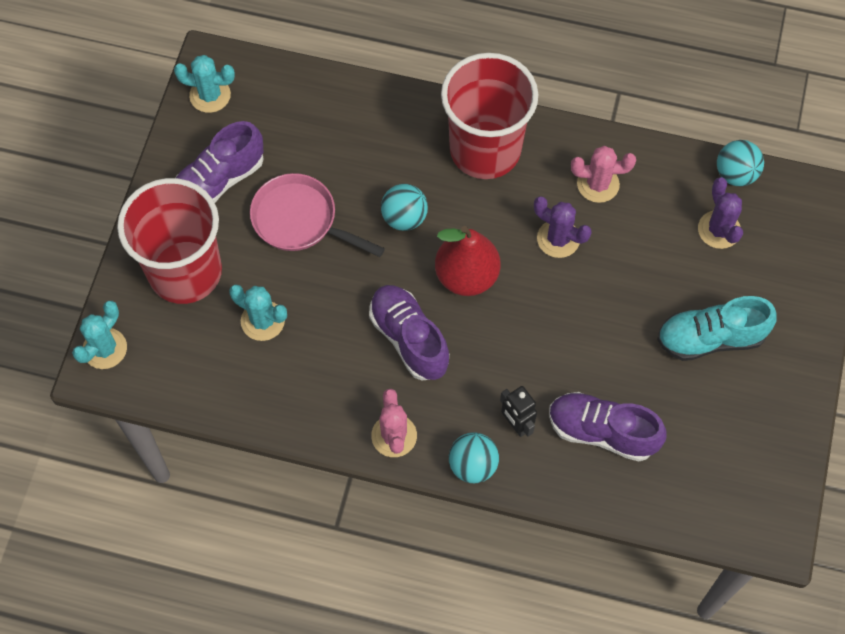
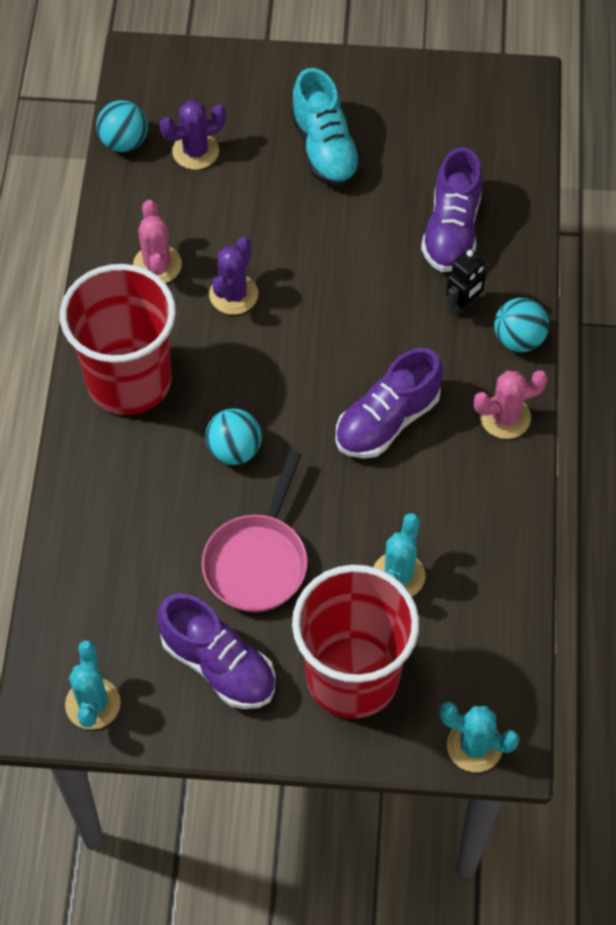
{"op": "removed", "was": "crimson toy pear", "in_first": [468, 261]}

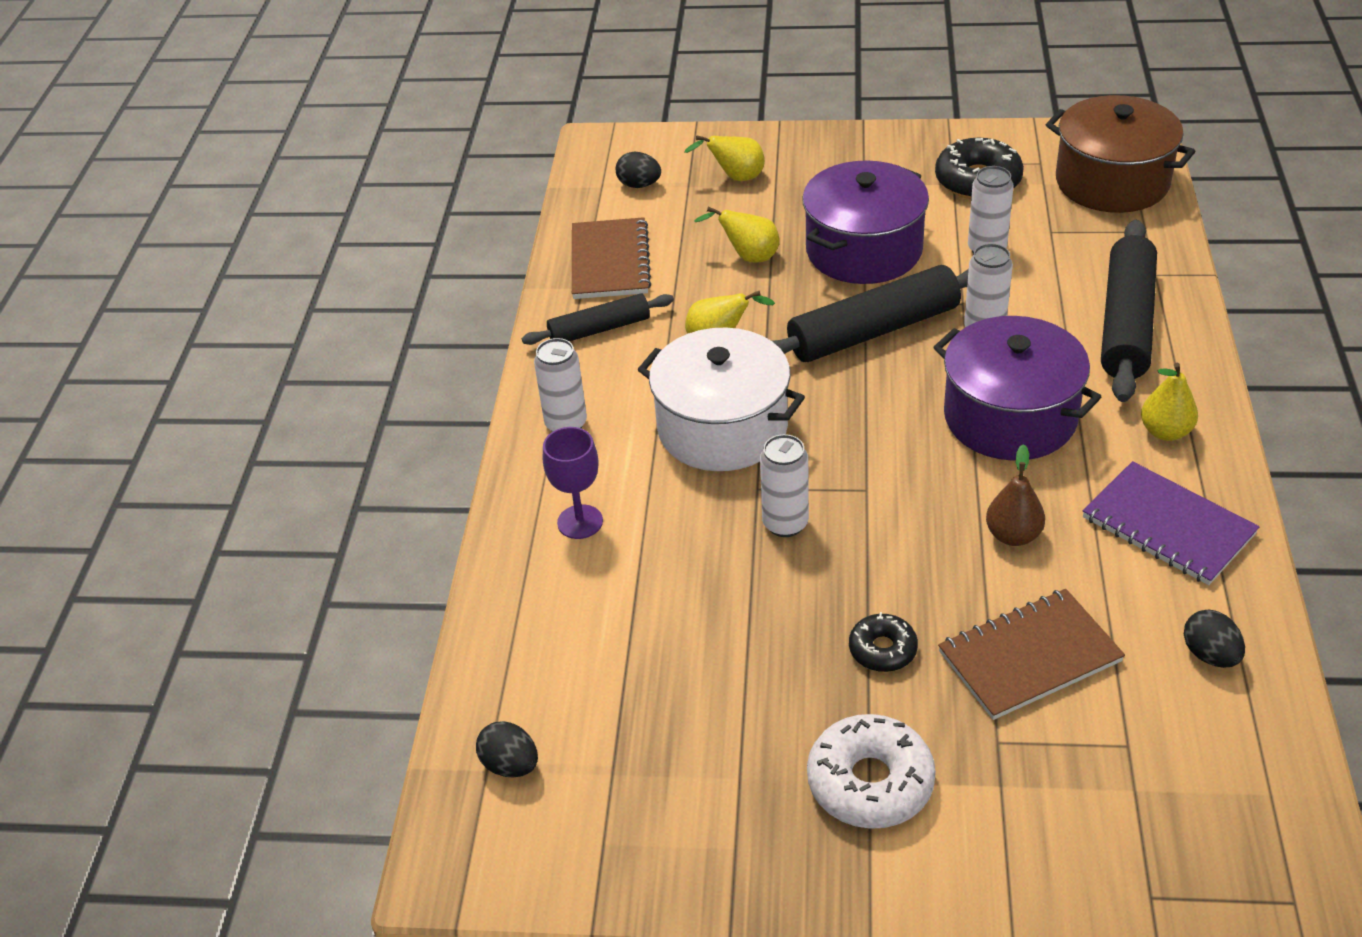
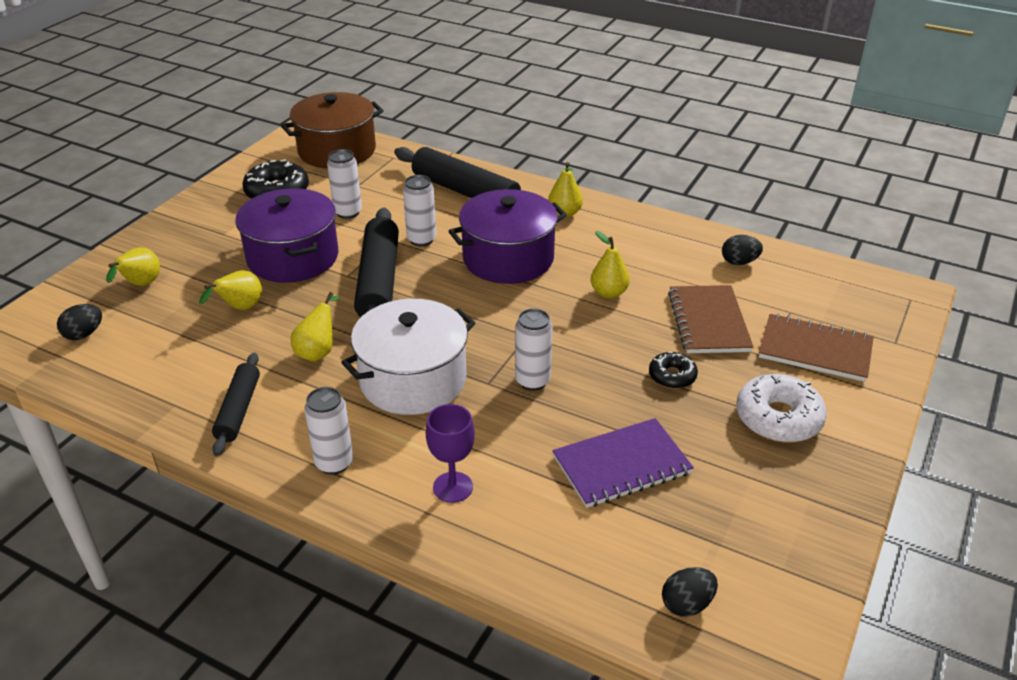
{"op": "moved", "was": "russet notepad", "in_first": [611, 258], "in_second": [816, 348]}
{"op": "recoloured", "was": "russet toy pear", "now": "bright yellow toy pear", "in_first": [1015, 495], "in_second": [610, 264]}
{"op": "moved", "was": "violet notepad", "in_first": [1171, 523], "in_second": [623, 463]}

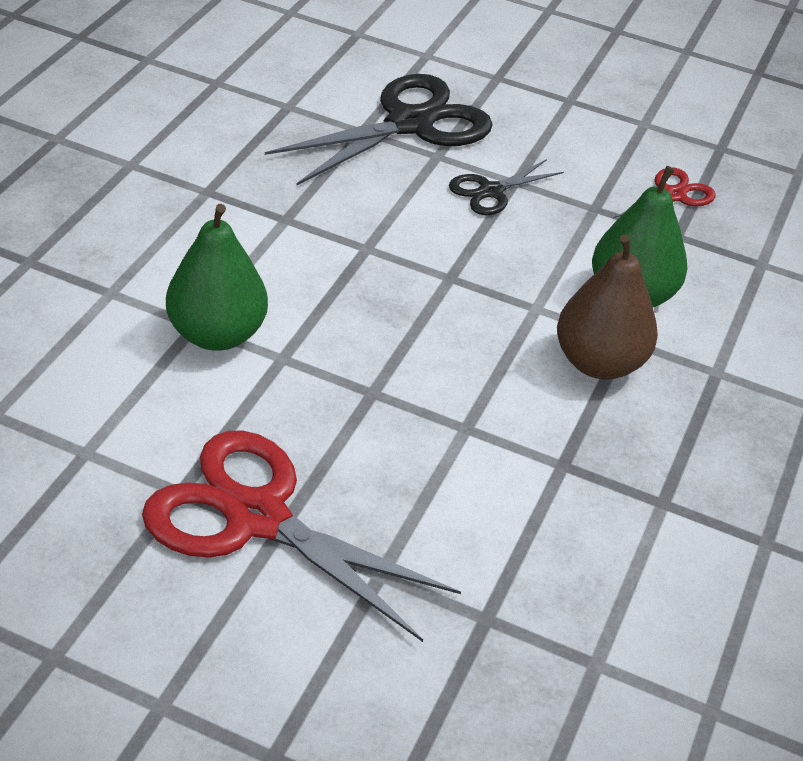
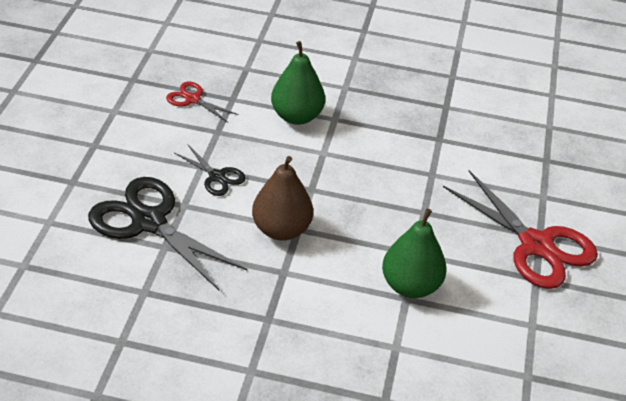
{"op": "moved", "was": "russet toy pear", "in_first": [607, 307], "in_second": [282, 198]}
{"op": "turned", "was": "crimson pair of scissors", "in_first": [301, 536], "in_second": [520, 229], "clockwise": -60}

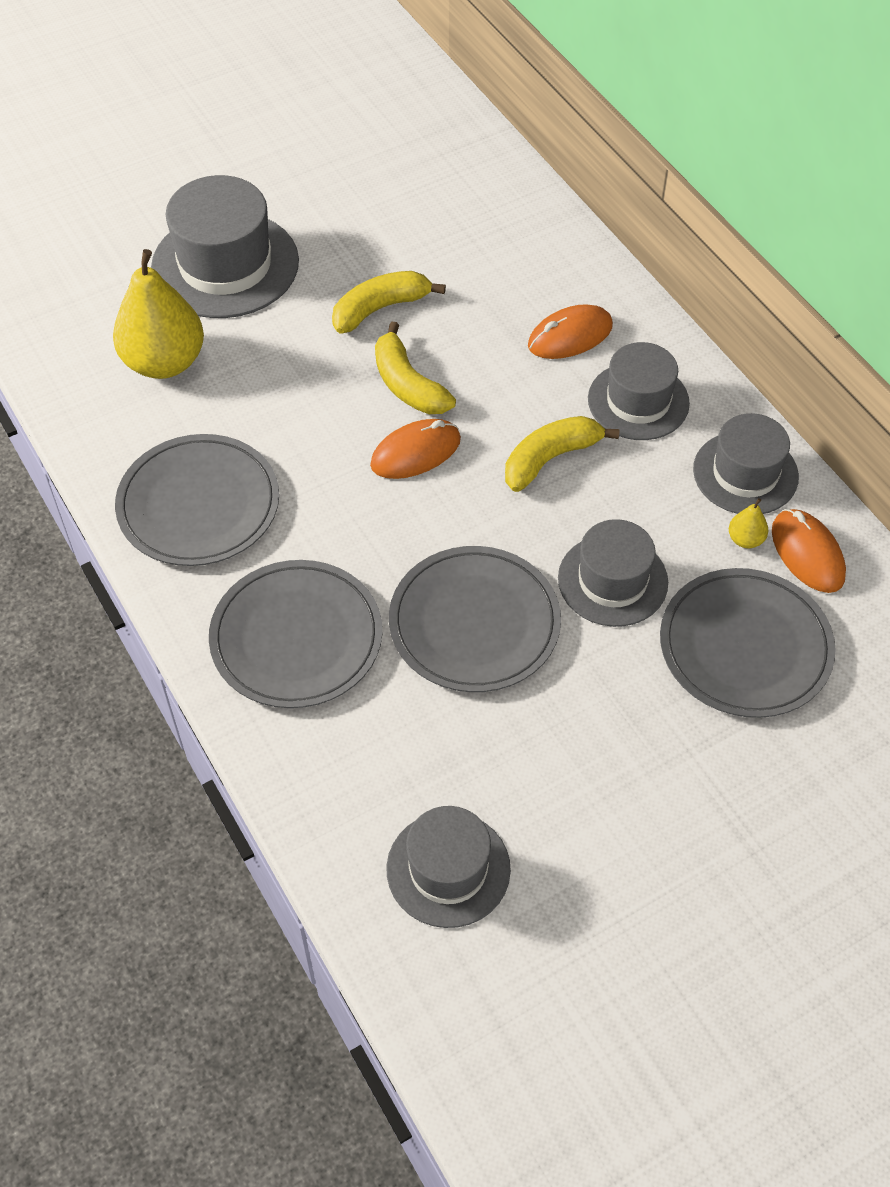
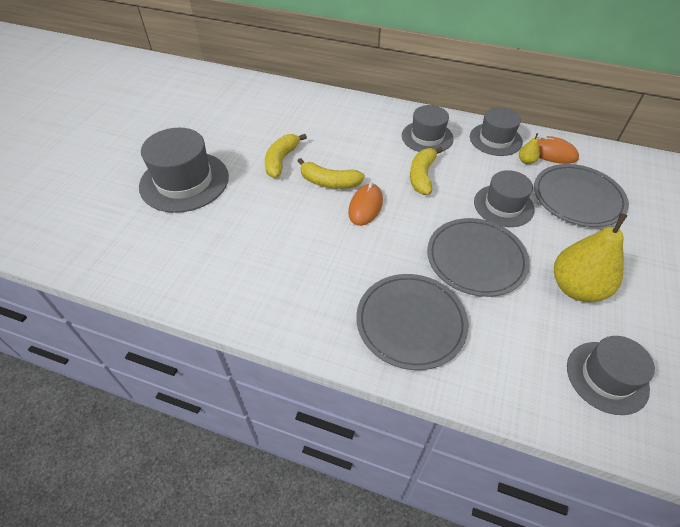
{"op": "moved", "was": "bright yellow toy pear", "in_first": [158, 314], "in_second": [590, 257]}
{"op": "removed", "was": "orange computer mouse", "in_first": [570, 331]}
{"op": "removed", "was": "gray flat dish", "in_first": [197, 500]}

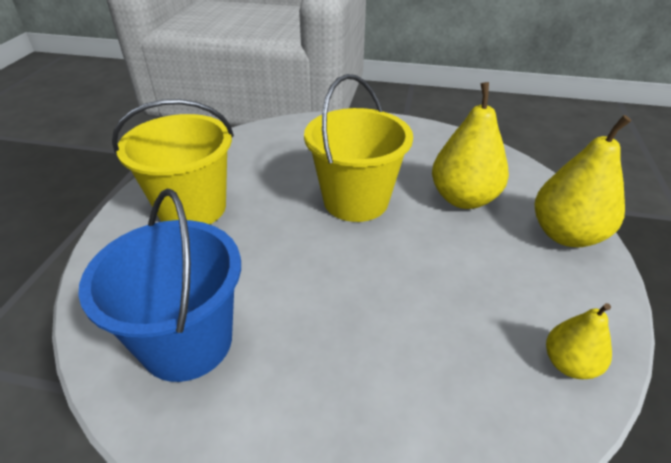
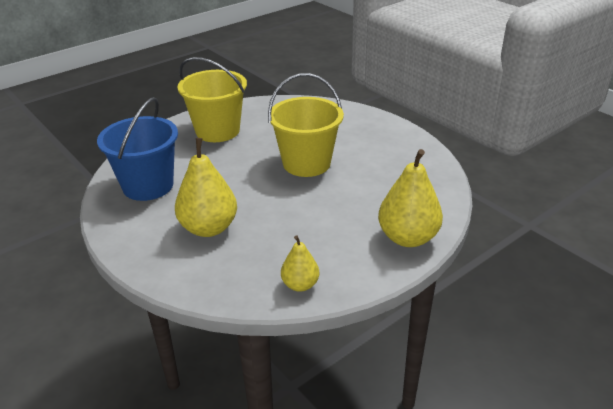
{"op": "moved", "was": "bright yellow toy pear", "in_first": [470, 145], "in_second": [206, 187]}

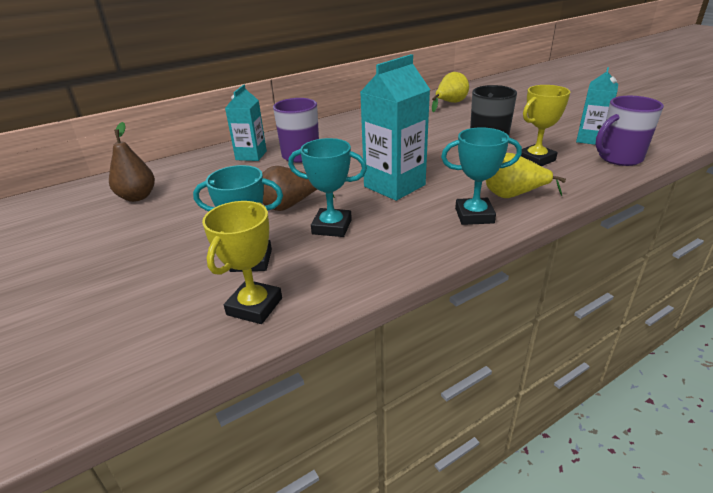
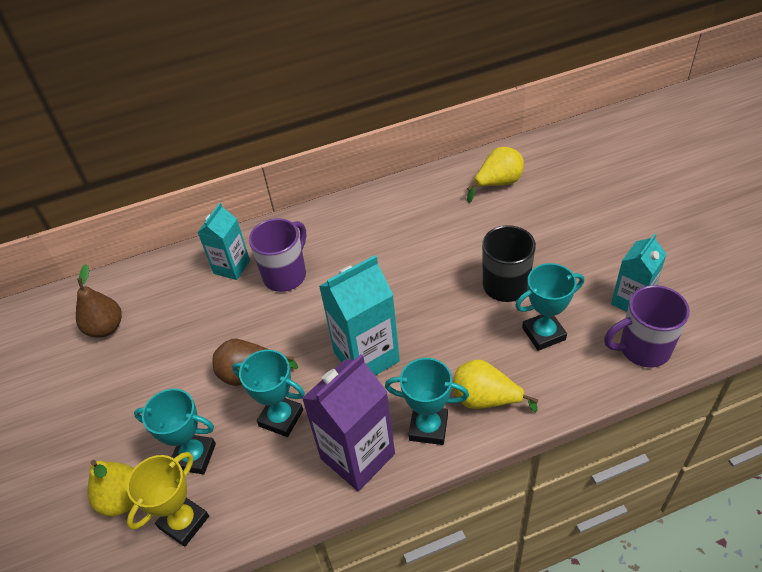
{"op": "recoloured", "was": "bright yellow prize cup", "now": "aqua prize cup", "in_first": [545, 125], "in_second": [549, 307]}
{"op": "added", "now": "violet juice carton", "in_second": [348, 422]}
{"op": "added", "now": "bright yellow toy pear", "in_second": [110, 488]}

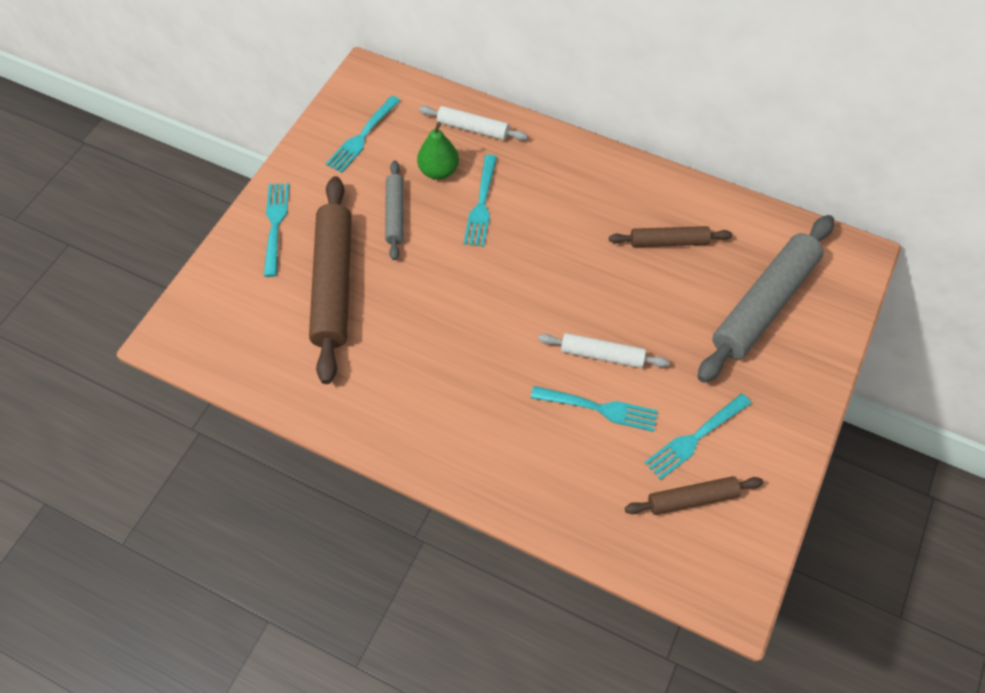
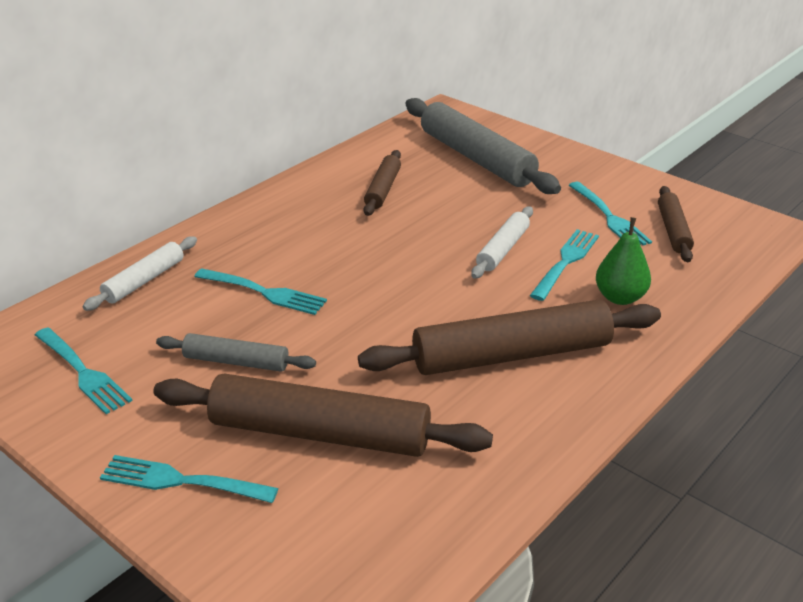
{"op": "moved", "was": "emerald toy pear", "in_first": [438, 151], "in_second": [623, 261]}
{"op": "added", "now": "russet dough roller", "in_second": [509, 337]}

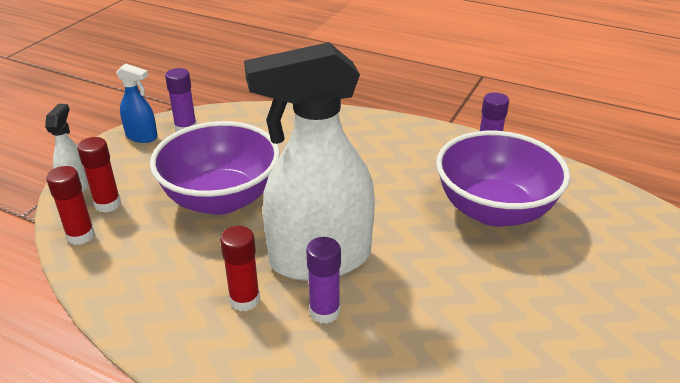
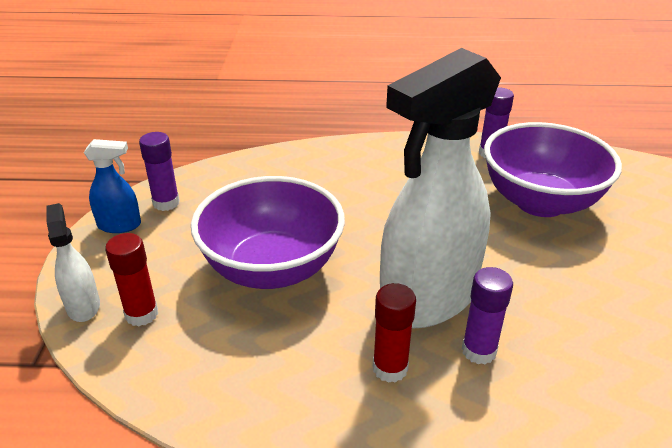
{"op": "removed", "was": "crimson glue stick", "in_first": [70, 205]}

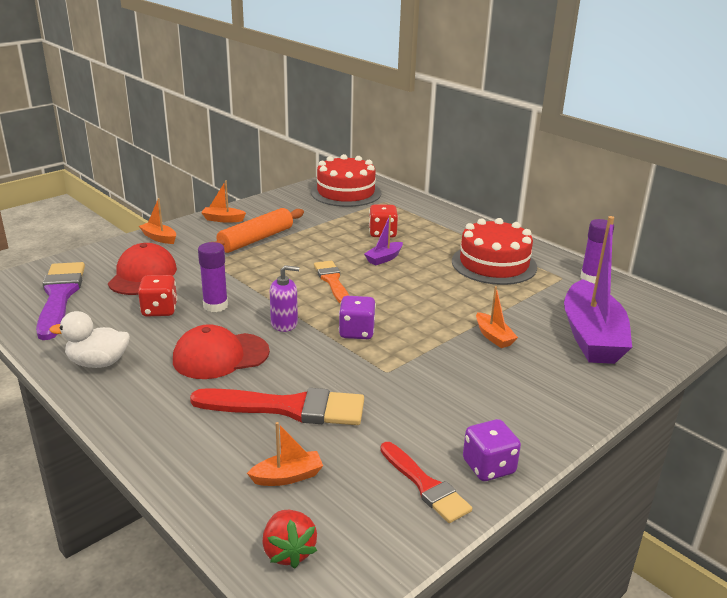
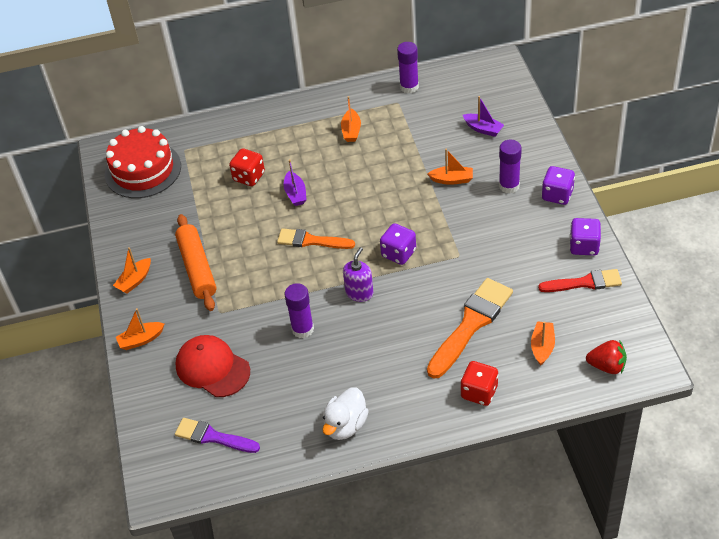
{"op": "resized", "was": "violet boat", "in_first": [598, 290], "in_second": [483, 116], "ratio": 0.43}
{"op": "replaced", "was": "crimson layer cake", "now": "orange boat", "in_first": [494, 251], "in_second": [351, 119]}
{"op": "resized", "was": "violet paintbrush", "in_first": [60, 301], "in_second": [217, 435], "ratio": 0.63}
{"op": "moved", "was": "crimson game die", "in_first": [157, 296], "in_second": [479, 383]}
{"op": "removed", "was": "crimson peaked cap", "in_first": [221, 351]}
{"op": "recoloured", "was": "crimson paintbrush", "now": "orange paintbrush", "in_first": [277, 406], "in_second": [470, 328]}
{"op": "added", "now": "violet glue stick", "in_second": [510, 167]}
{"op": "added", "now": "violet game die", "in_second": [558, 185]}

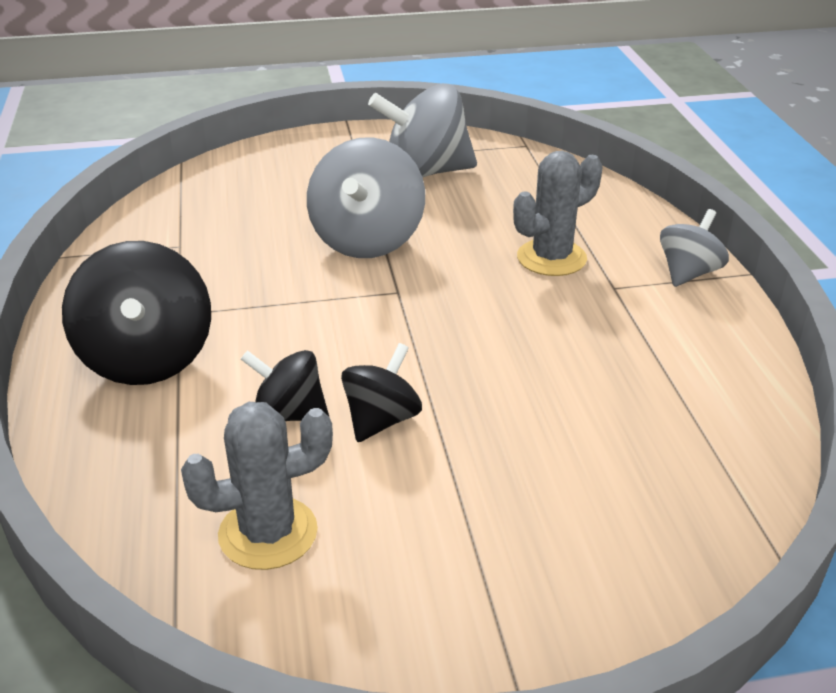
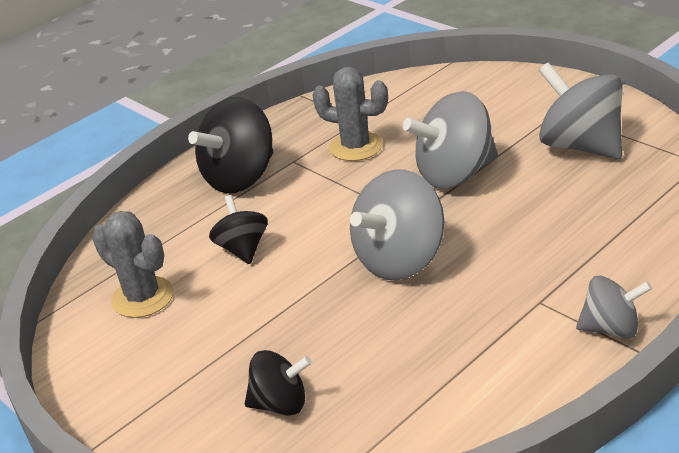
{"op": "moved", "was": "gray saguaro cactus", "in_first": [558, 213], "in_second": [350, 114]}
{"op": "moved", "was": "ebony whirligig", "in_first": [381, 392], "in_second": [278, 383]}
{"op": "added", "now": "gray whirligig", "in_second": [397, 225]}

